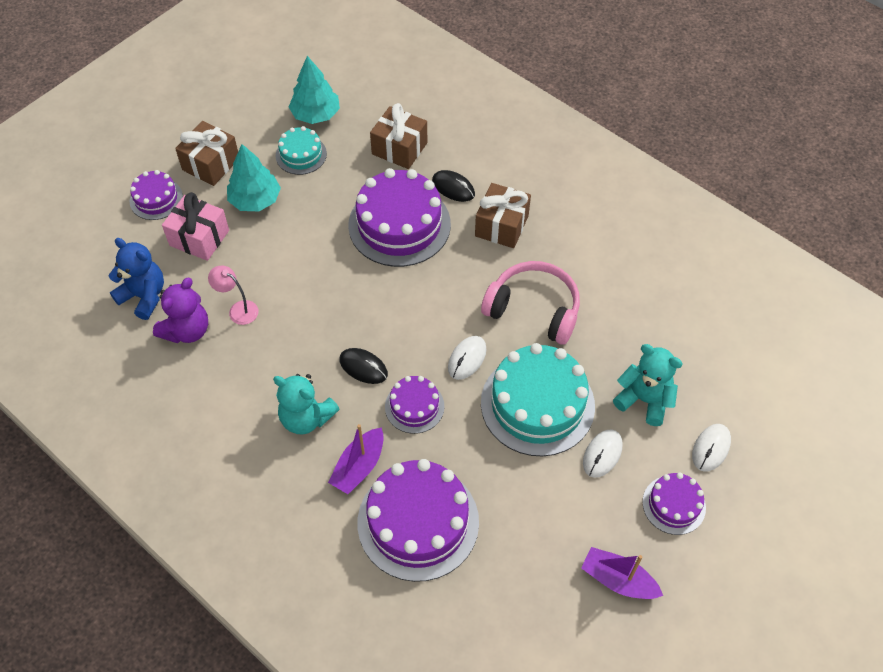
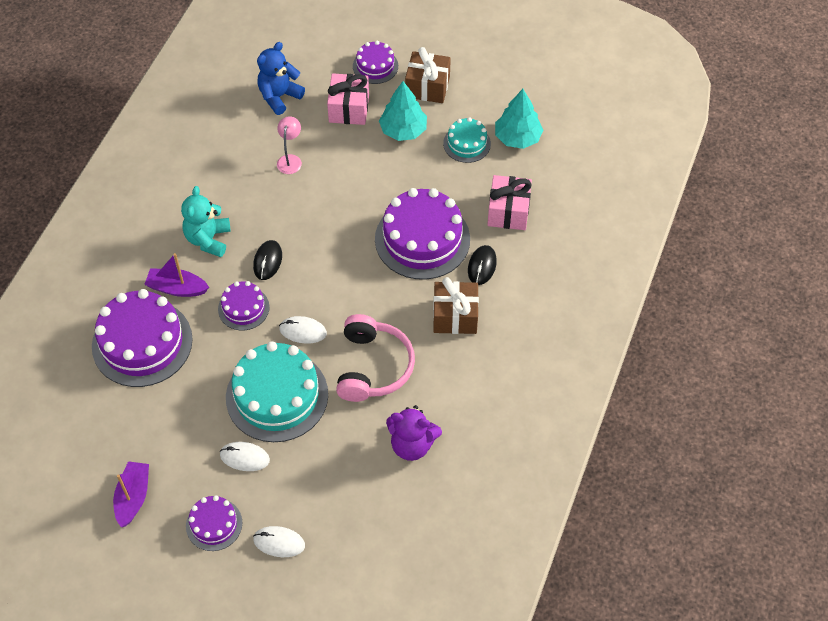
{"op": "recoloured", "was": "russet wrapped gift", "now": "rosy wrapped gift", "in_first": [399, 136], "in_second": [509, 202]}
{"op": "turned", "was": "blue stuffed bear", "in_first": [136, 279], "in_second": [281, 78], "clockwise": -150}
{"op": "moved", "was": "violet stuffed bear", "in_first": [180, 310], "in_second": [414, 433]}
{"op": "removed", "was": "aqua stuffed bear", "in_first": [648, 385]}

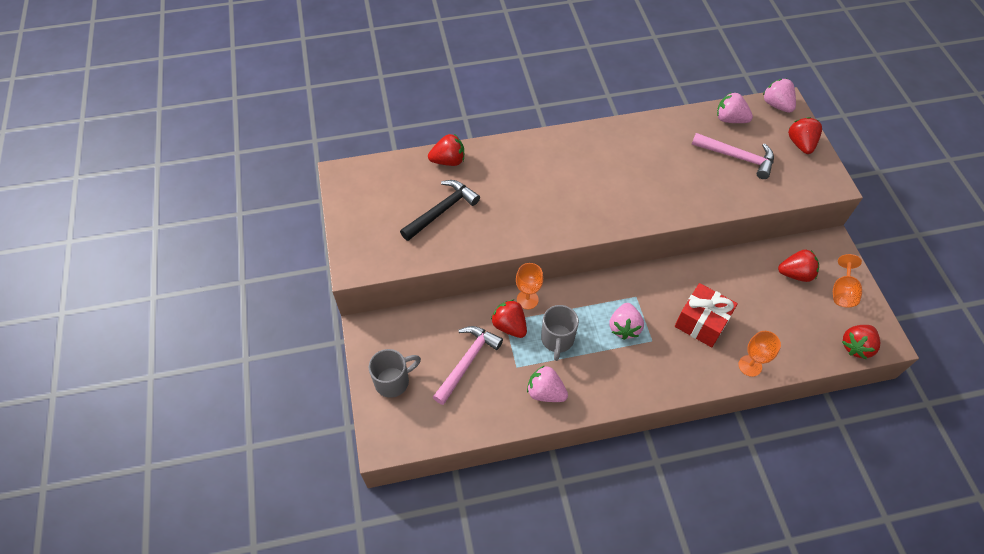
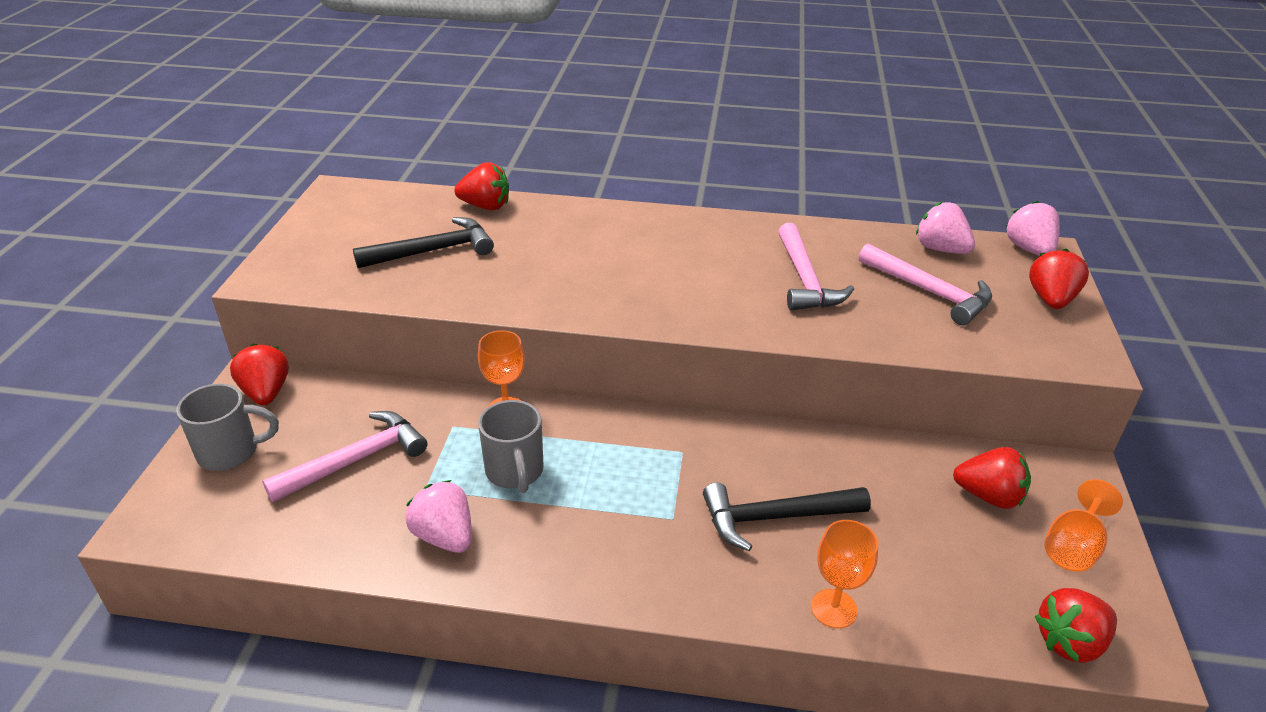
{"op": "replaced", "was": "crimson wrapped gift", "now": "ebony hammer", "in_first": [706, 315], "in_second": [787, 517]}
{"op": "moved", "was": "crimson toy strawberry", "in_first": [509, 319], "in_second": [259, 374]}
{"op": "removed", "was": "rosy toy strawberry", "in_first": [626, 321]}
{"op": "turned", "was": "gray tea mug", "in_first": [560, 333], "in_second": [511, 446], "clockwise": -45}
{"op": "added", "now": "rosy hammer", "in_second": [816, 267]}

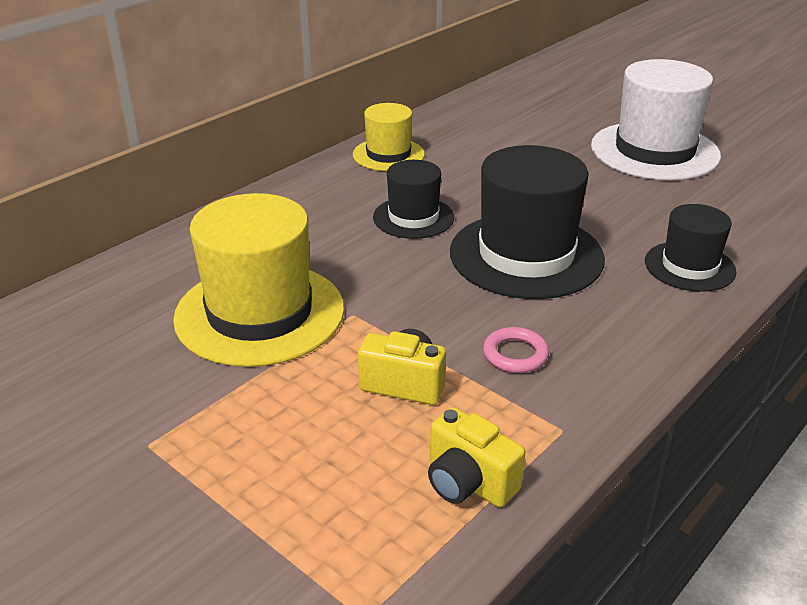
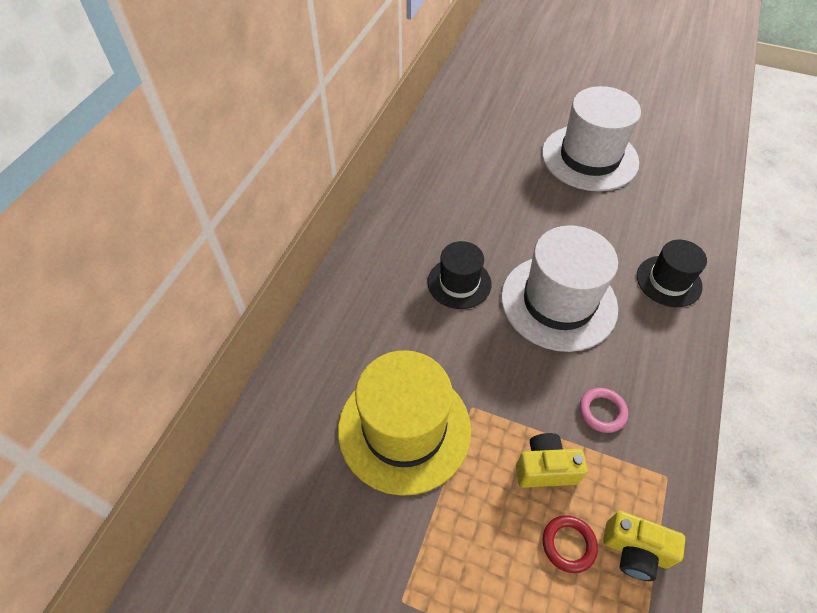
{"op": "removed", "was": "bright yellow hat", "in_first": [389, 137]}
{"op": "recoloured", "was": "ebony hat", "now": "white hat", "in_first": [527, 222], "in_second": [559, 288]}
{"op": "added", "now": "crimson hoop", "in_second": [570, 544]}

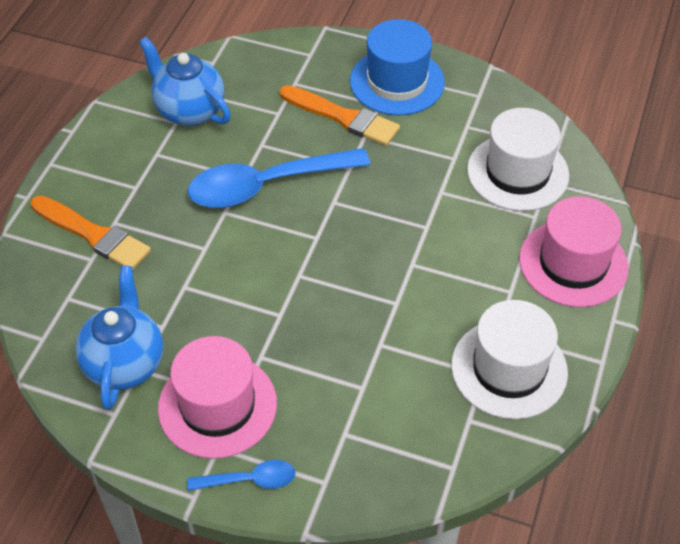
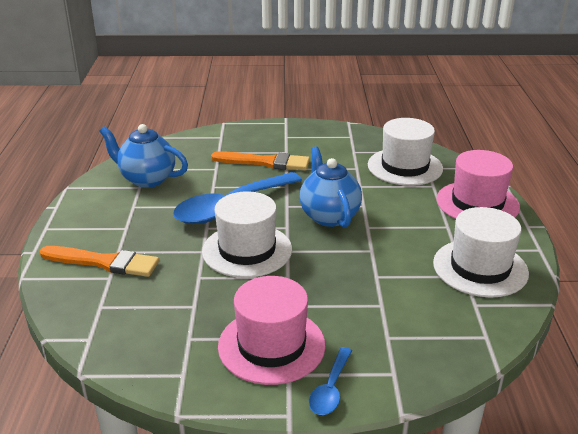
{"op": "removed", "was": "blue hat", "in_first": [397, 67]}
{"op": "moved", "was": "blue tea pot", "in_first": [119, 338], "in_second": [331, 187]}
{"op": "turned", "was": "blue spoon", "in_first": [241, 475], "in_second": [330, 381], "clockwise": 135}
{"op": "added", "now": "white hat", "in_second": [247, 234]}

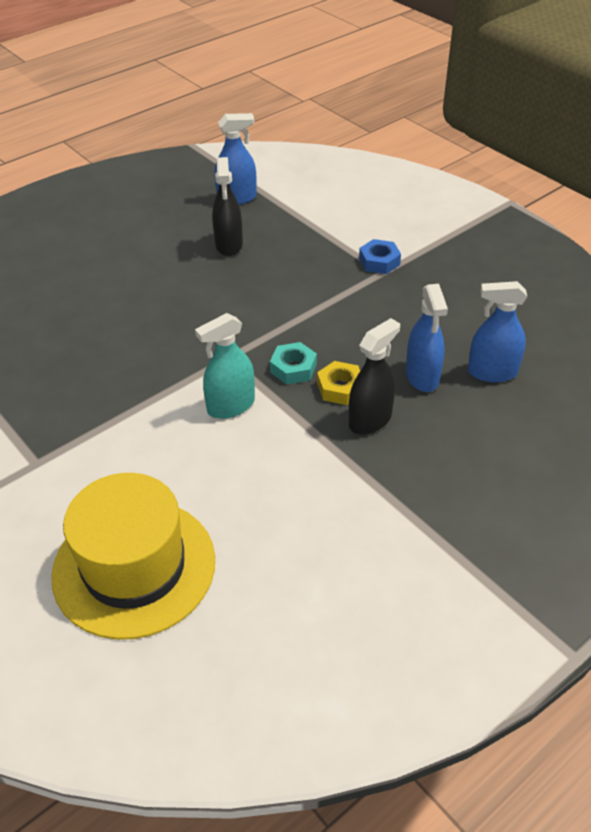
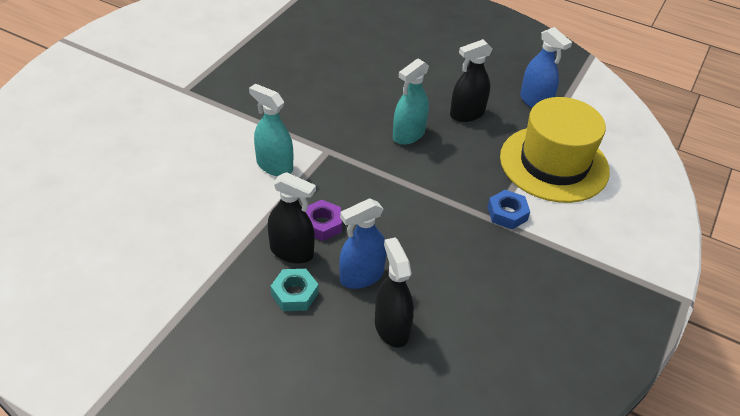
{"op": "recoloured", "was": "blue spray bottle", "now": "ebony spray bottle", "in_first": [497, 331], "in_second": [394, 292]}
{"op": "moved", "was": "aqua nut", "in_first": [293, 363], "in_second": [295, 290]}
{"op": "recoloured", "was": "bright yellow nut", "now": "violet nut", "in_first": [338, 383], "in_second": [324, 220]}
{"op": "moved", "was": "bright yellow hat", "in_first": [133, 556], "in_second": [555, 150]}
{"op": "added", "now": "aqua spray bottle", "in_second": [411, 102]}

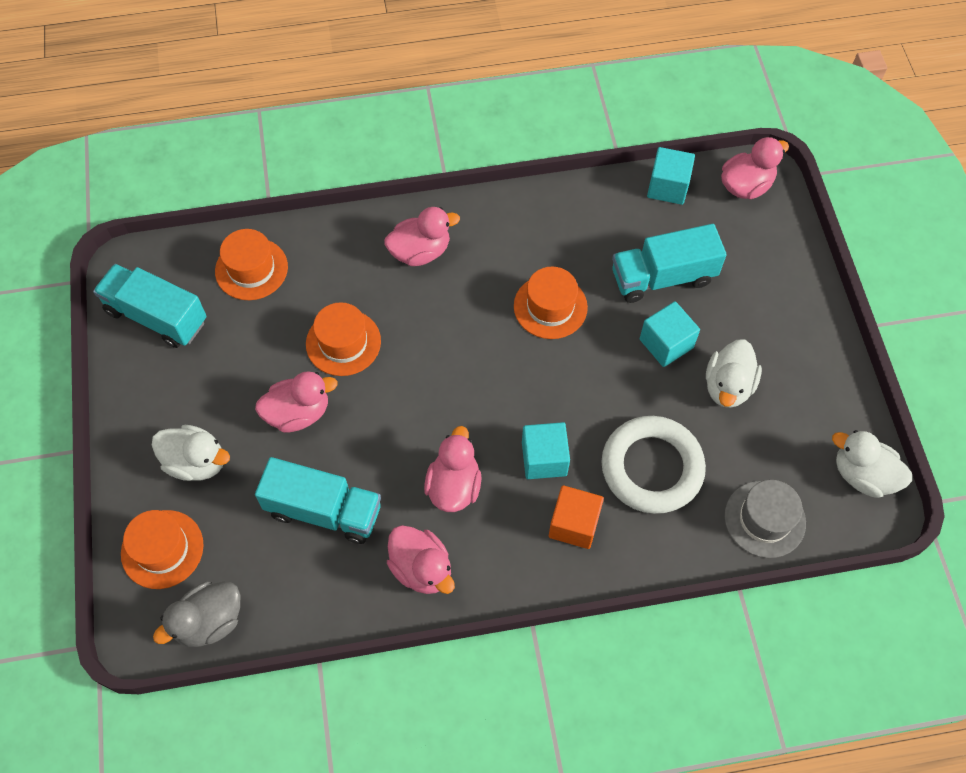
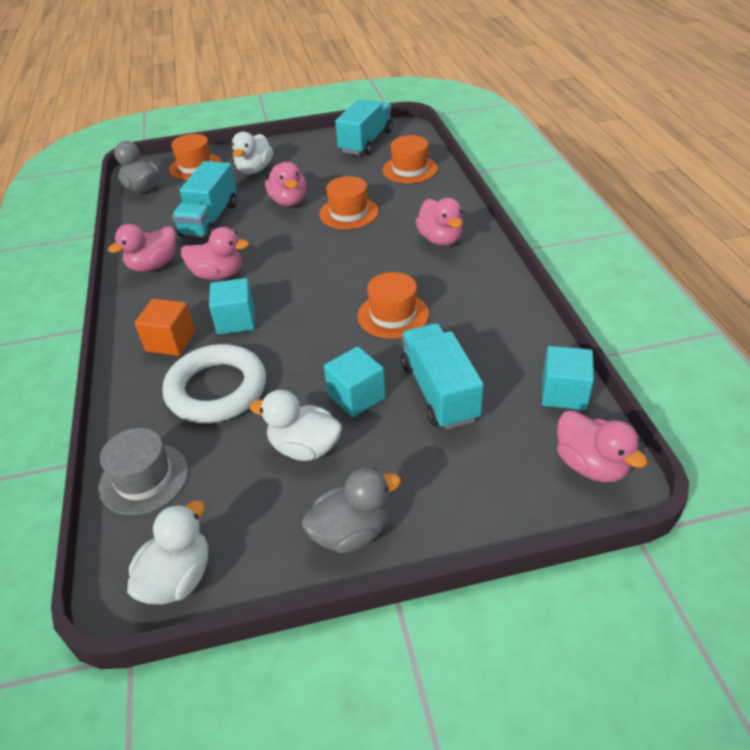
{"op": "added", "now": "gray duck", "in_second": [351, 510]}

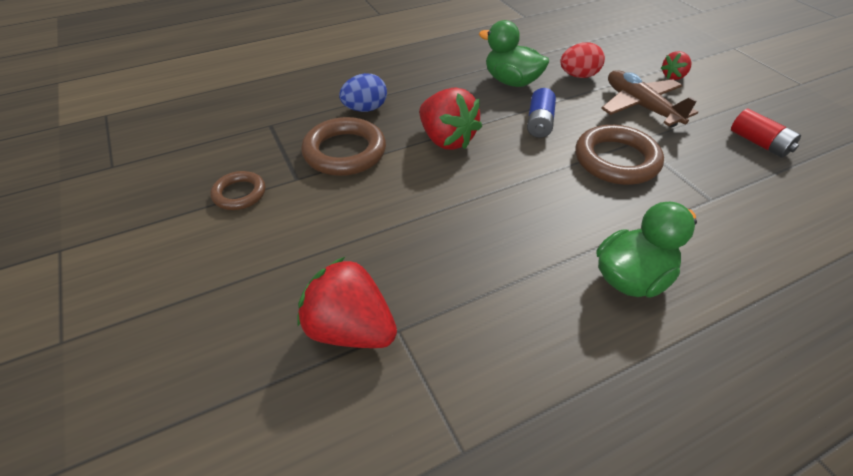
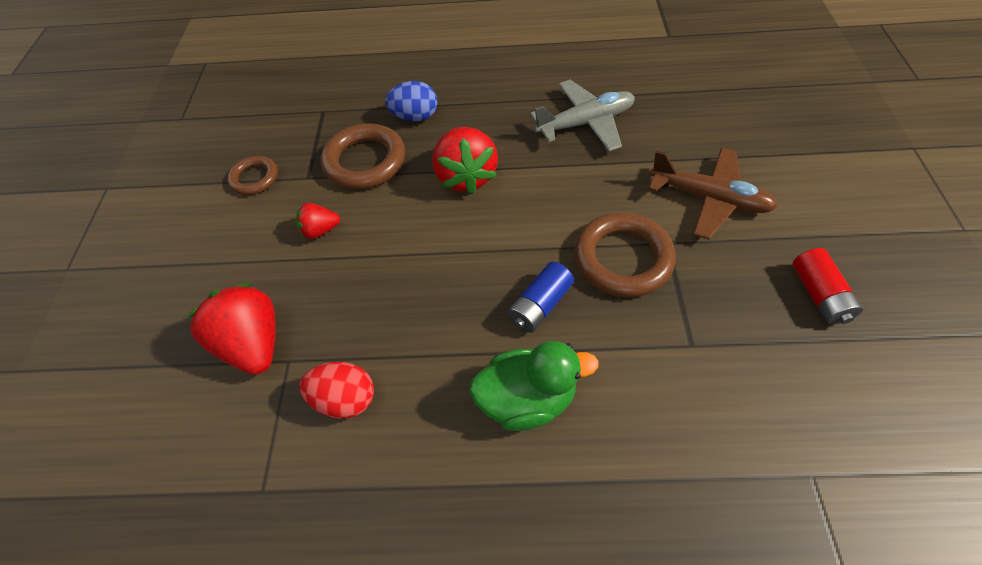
{"op": "replaced", "was": "emerald duck", "now": "gray plane", "in_first": [514, 53], "in_second": [582, 115]}
{"op": "moved", "was": "crimson toy egg", "in_first": [582, 60], "in_second": [336, 390]}
{"op": "moved", "was": "crimson toy strawberry", "in_first": [676, 65], "in_second": [318, 221]}
{"op": "turned", "was": "russet plane", "in_first": [649, 98], "in_second": [713, 194], "clockwise": 120}
{"op": "moved", "was": "blue power cell", "in_first": [541, 113], "in_second": [541, 297]}

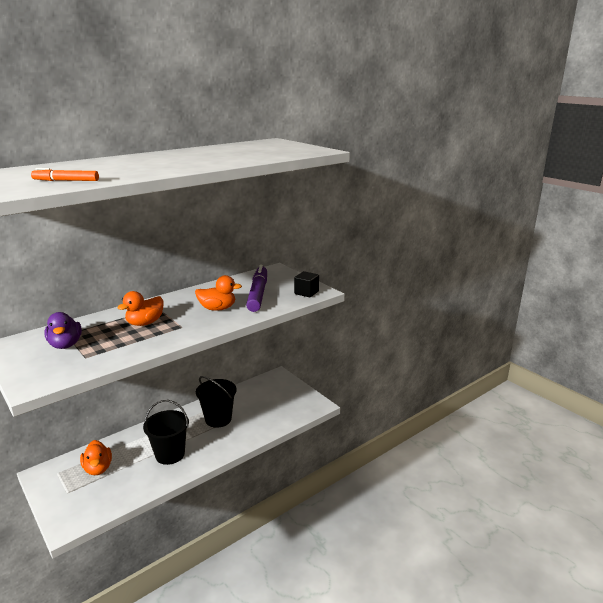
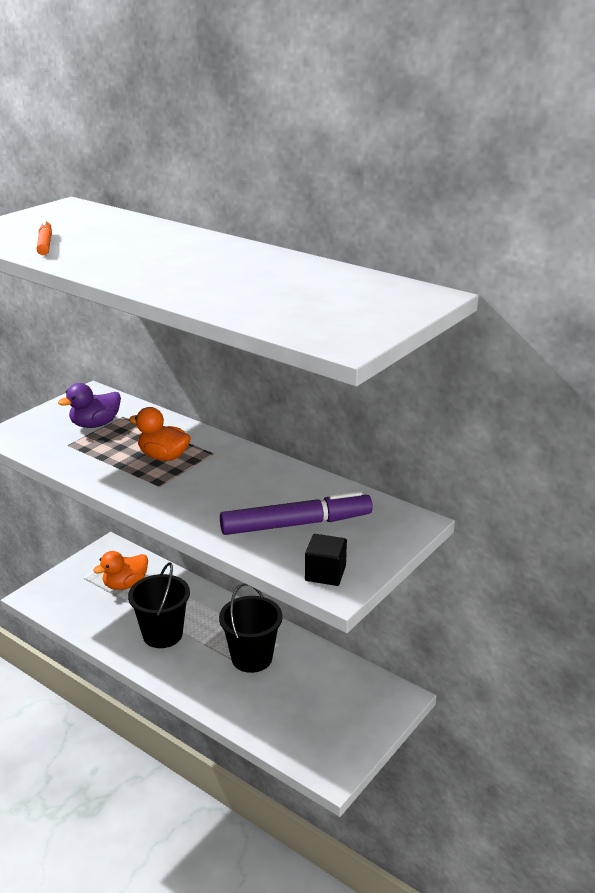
{"op": "removed", "was": "orange duck", "in_first": [218, 293]}

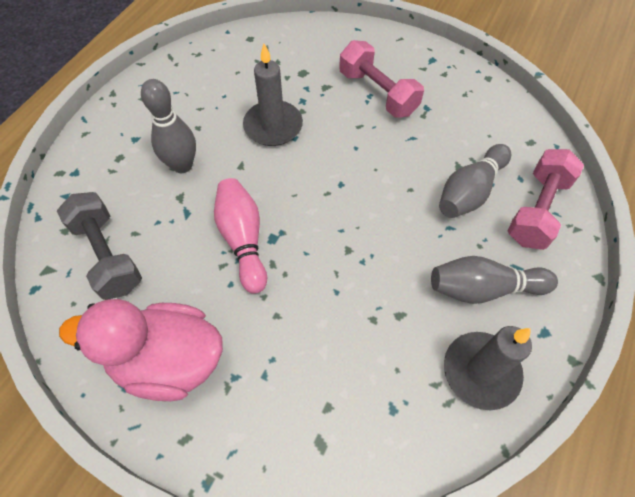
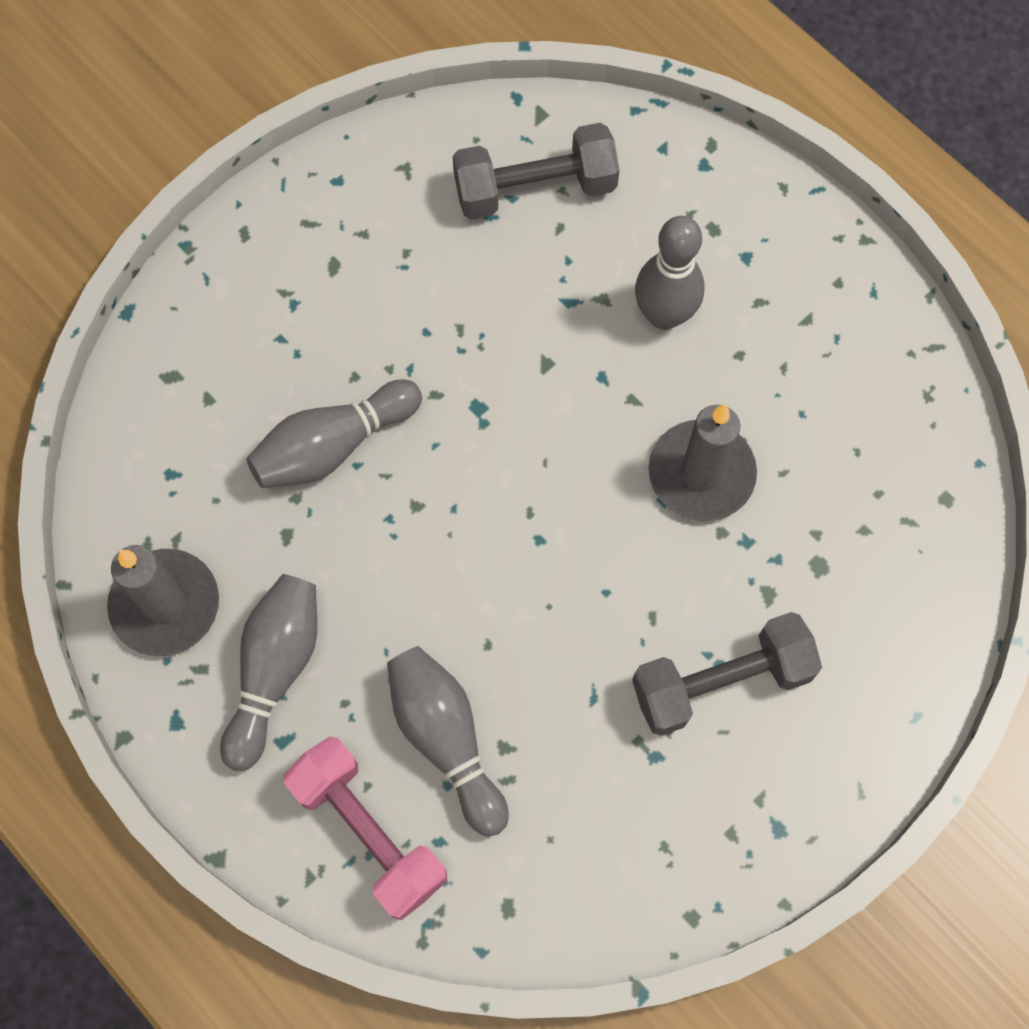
{"op": "recoloured", "was": "rosy hand weight", "now": "gray hand weight", "in_first": [381, 79], "in_second": [727, 674]}
{"op": "removed", "was": "rosy skittle", "in_first": [240, 236]}
{"op": "removed", "was": "rosy duck", "in_first": [141, 350]}
{"op": "added", "now": "gray skittle", "in_second": [334, 433]}

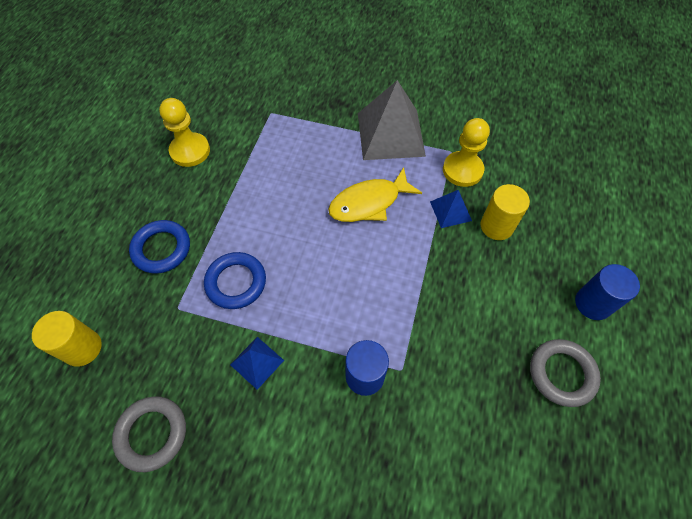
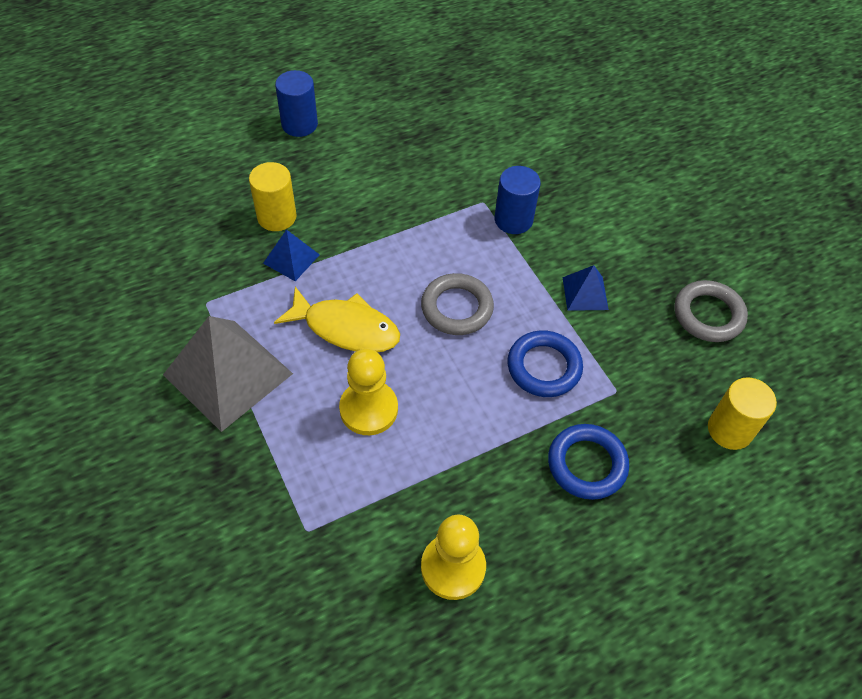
{"op": "moved", "was": "bright yellow pawn", "in_first": [466, 152], "in_second": [368, 392]}
{"op": "moved", "was": "gray hoop", "in_first": [565, 373], "in_second": [457, 304]}

